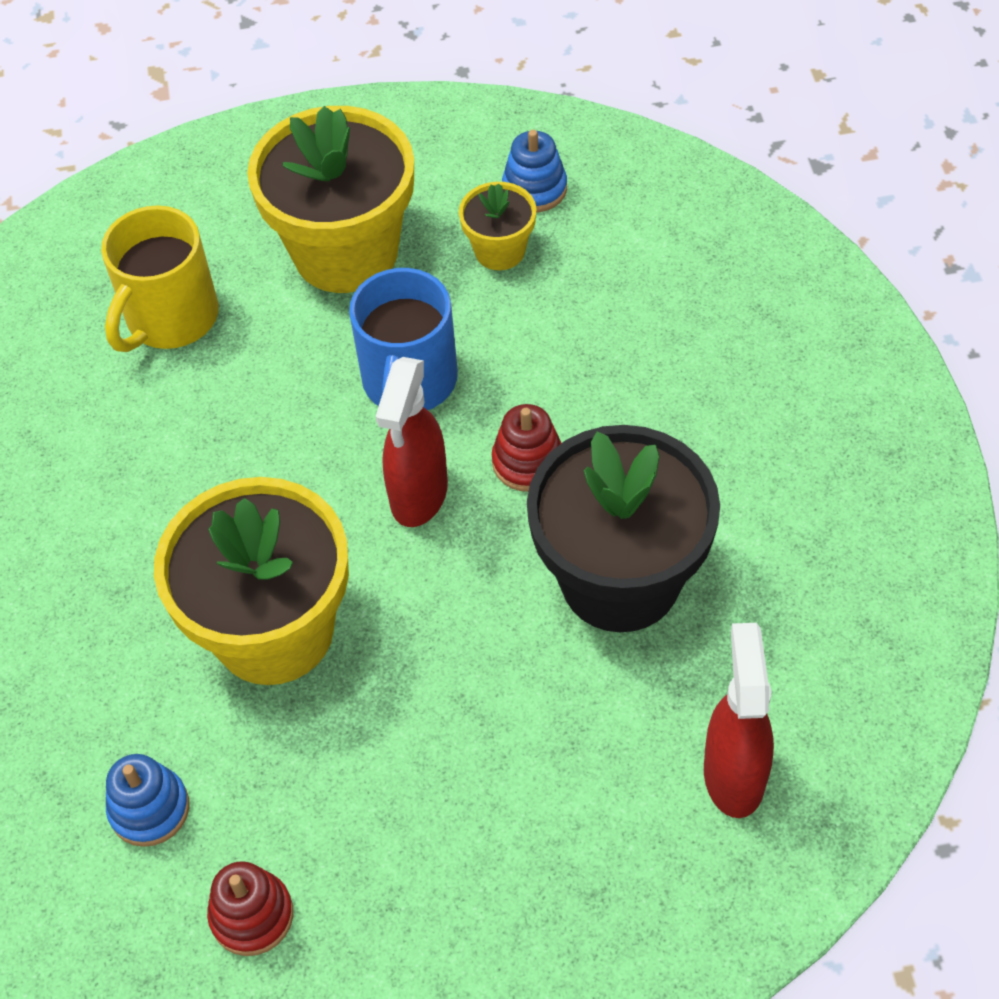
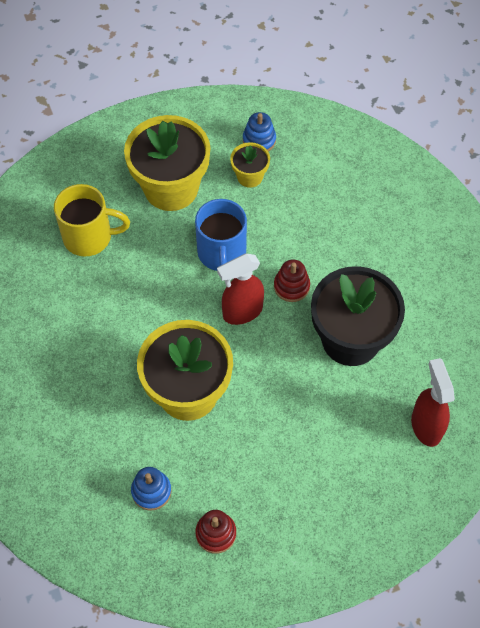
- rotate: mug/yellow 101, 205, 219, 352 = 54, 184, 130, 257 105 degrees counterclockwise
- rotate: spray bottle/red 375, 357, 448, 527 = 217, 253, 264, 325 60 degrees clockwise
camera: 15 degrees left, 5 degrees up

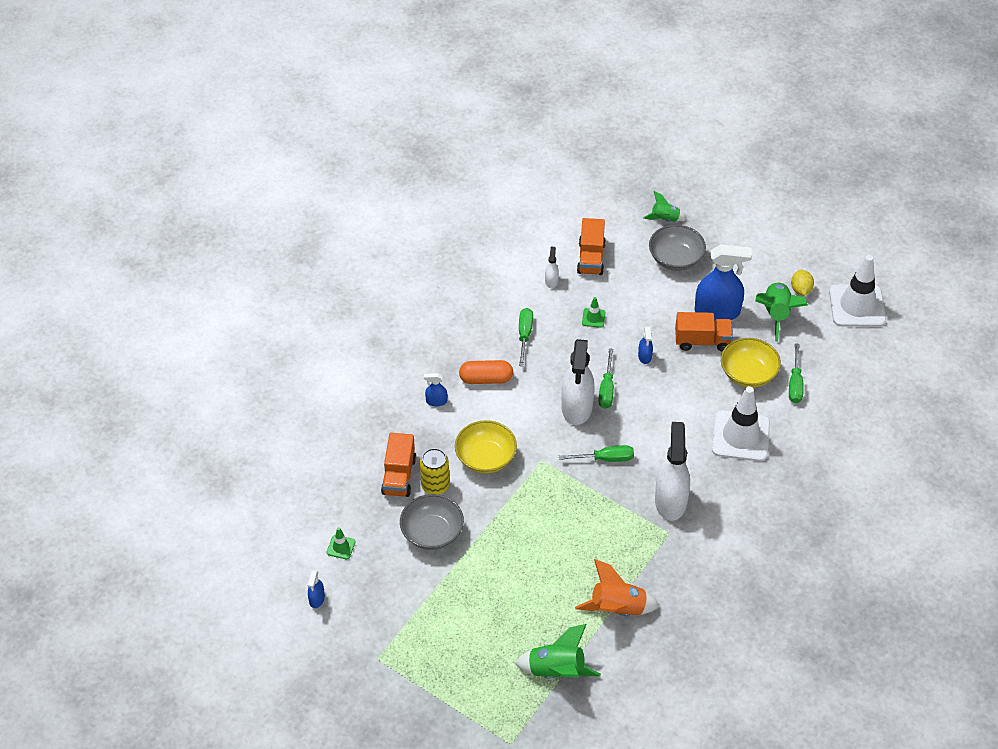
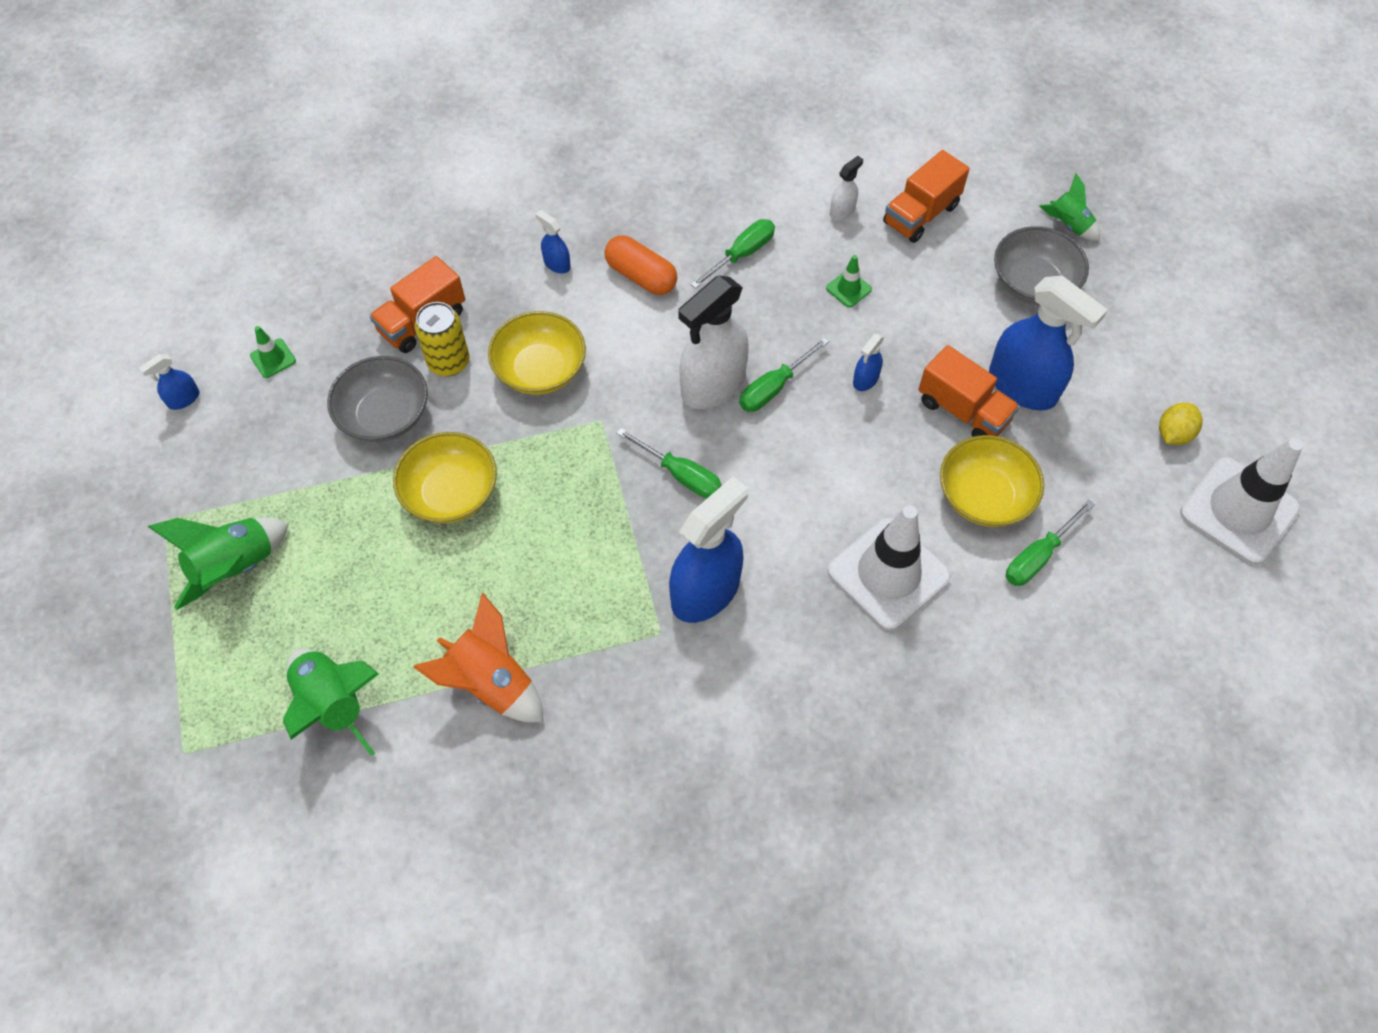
- insert: bowl/yellow 393, 432, 497, 523
- move: rocket/green 755, 282, 808, 342 to 148, 518, 289, 610
- recolor: spray bottle/white 655, 422, 690, 521 to spray bottle/blue 669, 476, 748, 623
camera: 40 degrees right, 10 degrees up

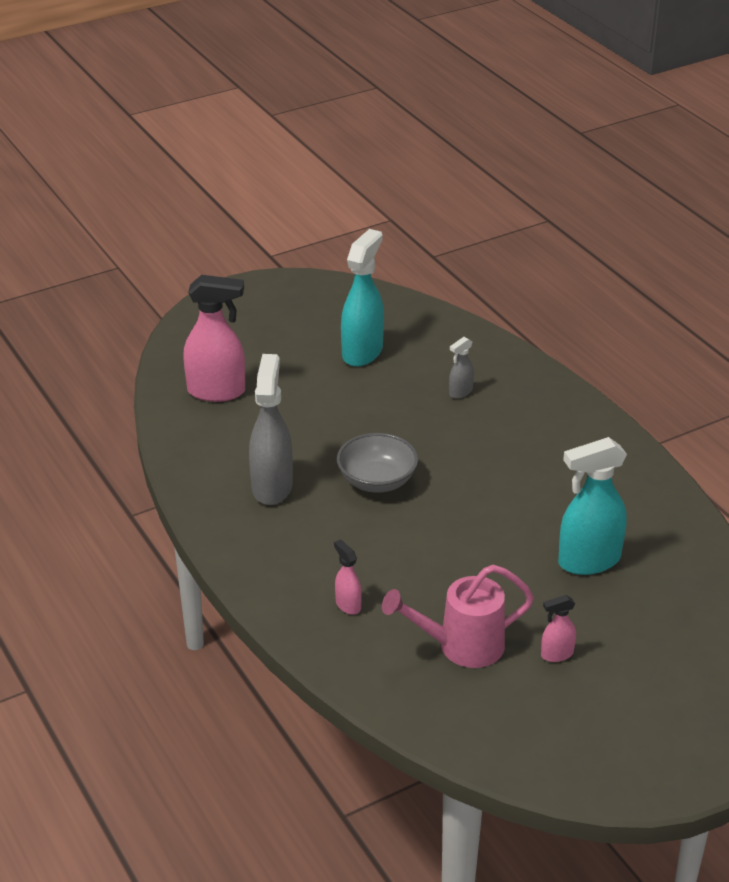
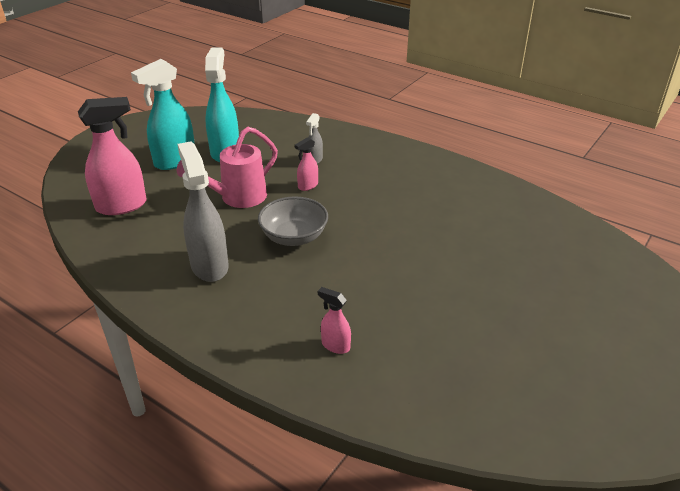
- move: watering can/pink 382, 565, 534, 668 to 177, 127, 278, 208
- move: spray bottle/pink 541, 595, 576, 662 to 295, 137, 318, 191
- move: spray bottle/turquoise 558, 437, 627, 575 to 131, 59, 195, 170
camera: 25 degrees left, 0 degrees up

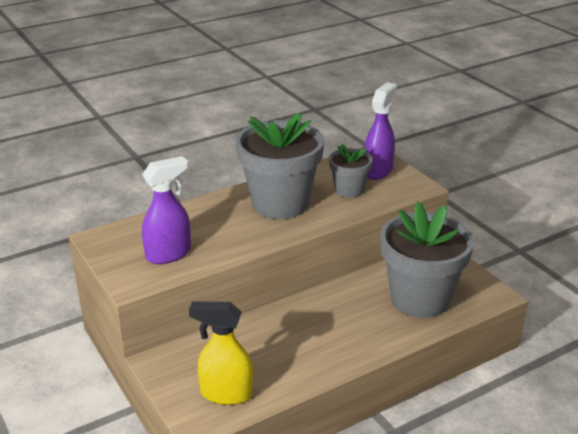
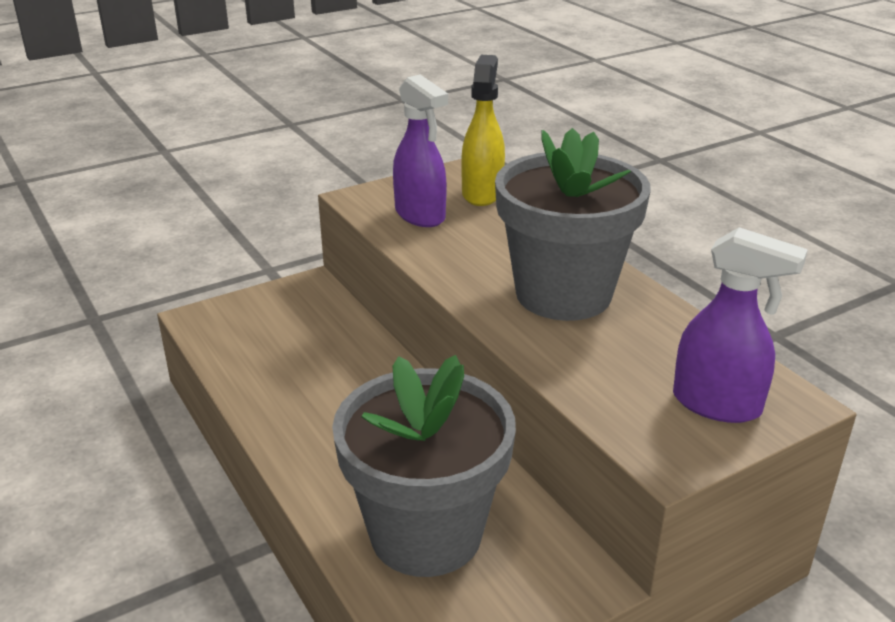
- delete: flower pot/grey 329, 144, 373, 198
- move: spray bottle/yellow 189, 302, 253, 405 to 461, 55, 505, 206
camera: 90 degrees right, 0 degrees up

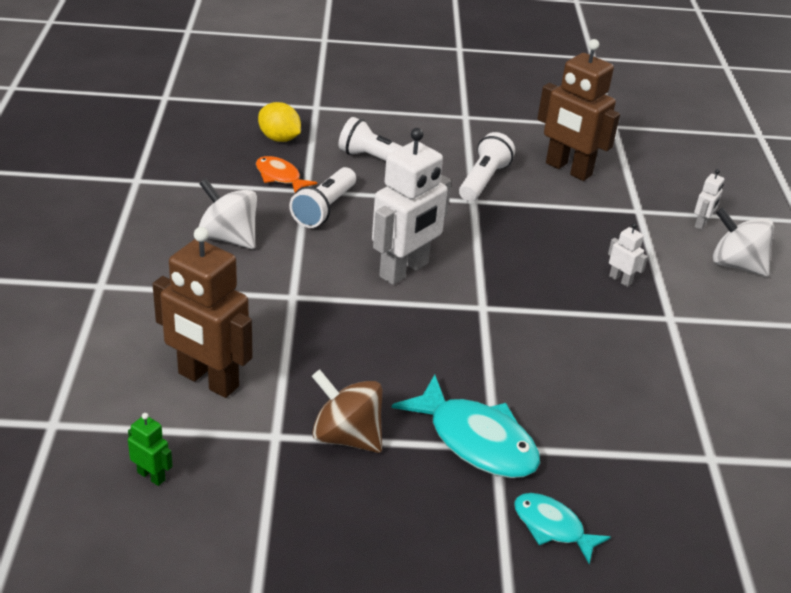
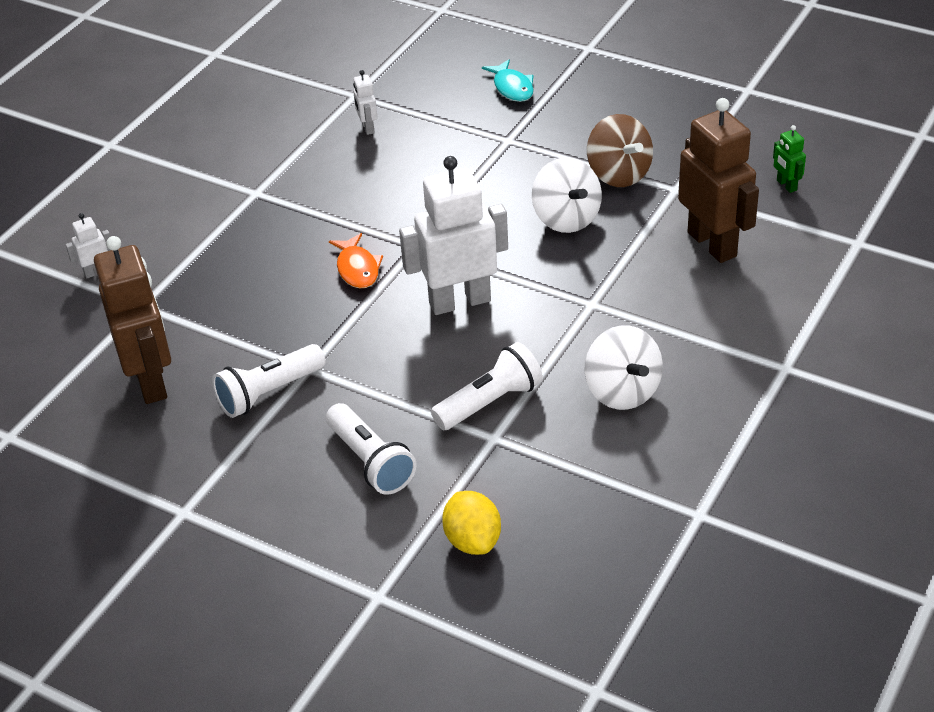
- delete: fish/turquoise 392, 375, 540, 478
- move: fish/orange 256, 156, 317, 193 to 329, 233, 383, 288
- move: robot/white 608, 223, 648, 287 to 353, 70, 378, 135
- move: spinning top/white 713, 208, 774, 277 to 532, 157, 602, 233
camera: 145 degrees left, 5 degrees up

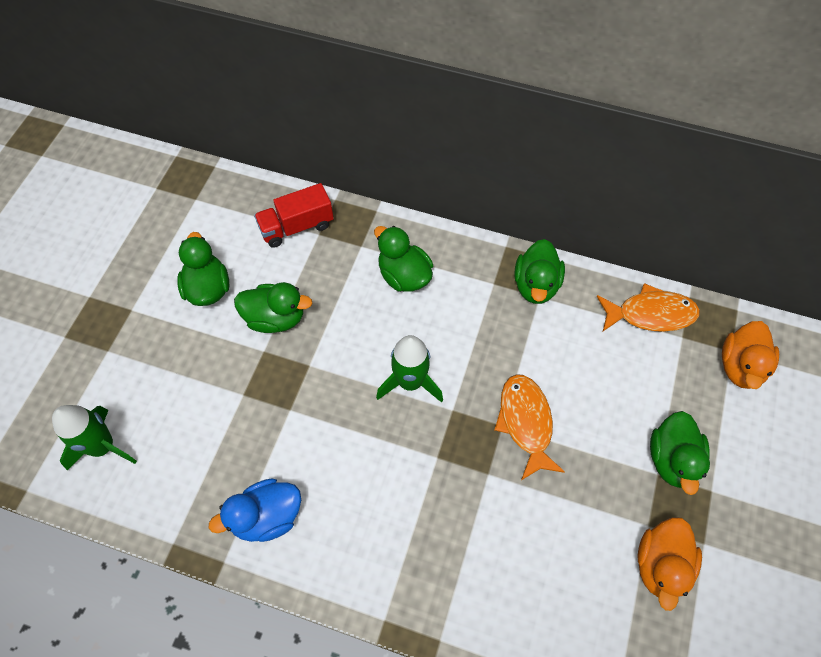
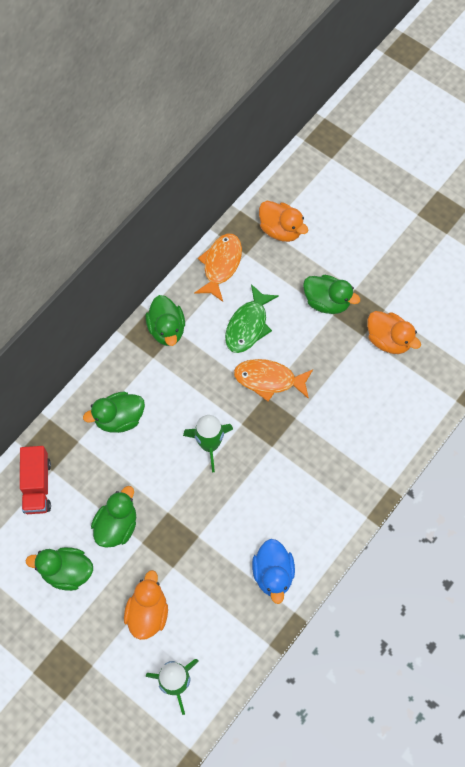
- insert: duck/orange 124, 570, 168, 640
- insert: fish/green 225, 284, 279, 353
- rotate: duck/green 514, 239, 565, 304 = 145, 295, 185, 346 45 degrees clockwise
camera: 70 degrees left, 5 degrees up

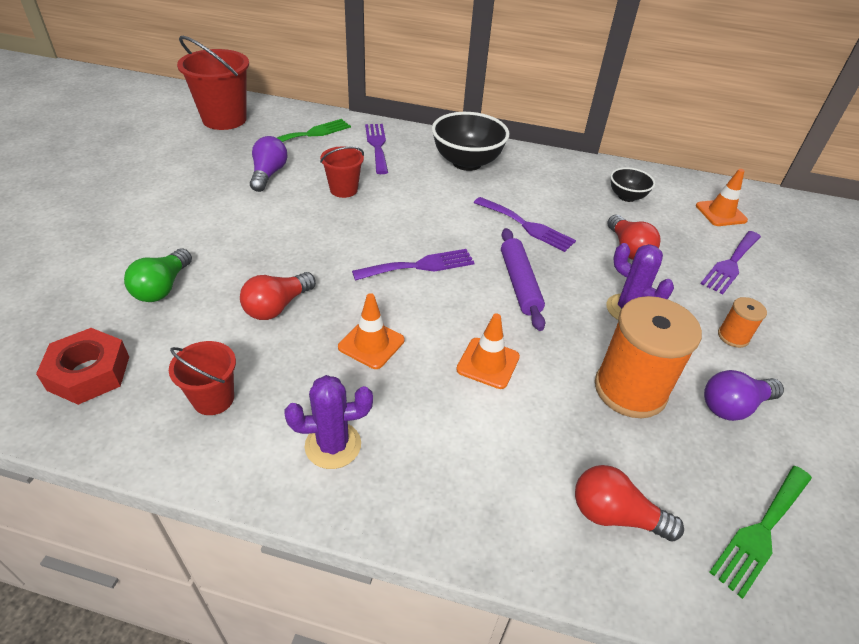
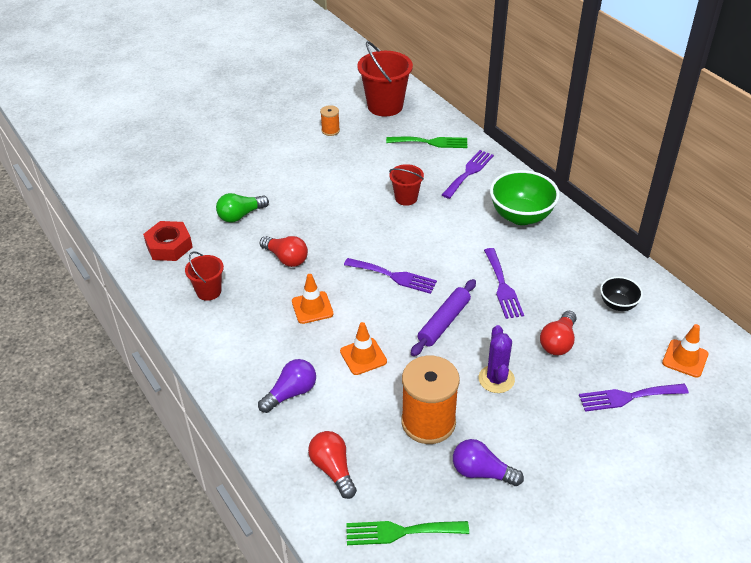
- delete: cactus/purple 285, 375, 373, 469
- move: light bulb/purple 250, 136, 288, 192 to 258, 359, 316, 413
- move: spool/orange 718, 297, 767, 348 to 320, 105, 340, 136
- recolor: bowl/black 432, 112, 509, 171 to bowl/green 490, 170, 560, 225
- rotate: light bulb/red 240, 272, 316, 320 = 260, 236, 308, 267 135 degrees counterclockwise
camera: 45 degrees right, 0 degrees up

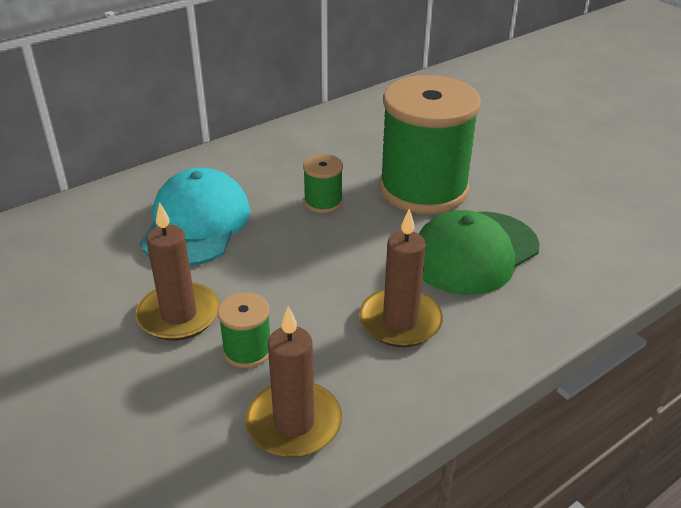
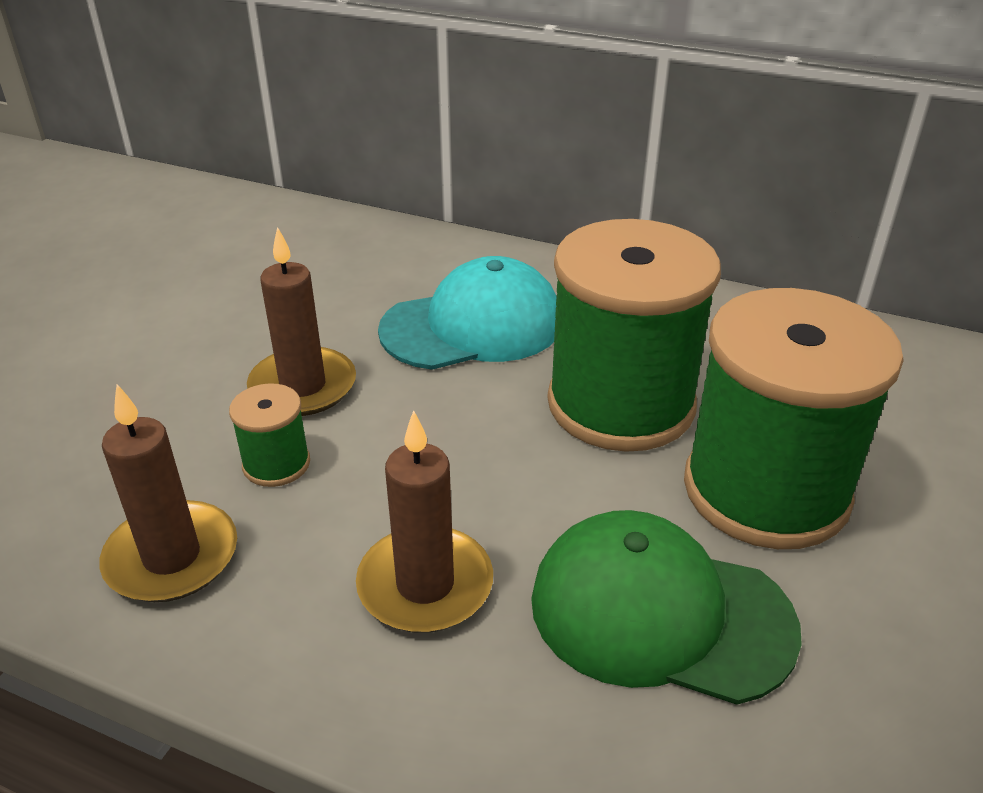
- resize: spool/green 303, 154, 343, 213 = 547, 219, 721, 452 x2.36
camera: 60 degrees right, 0 degrees up

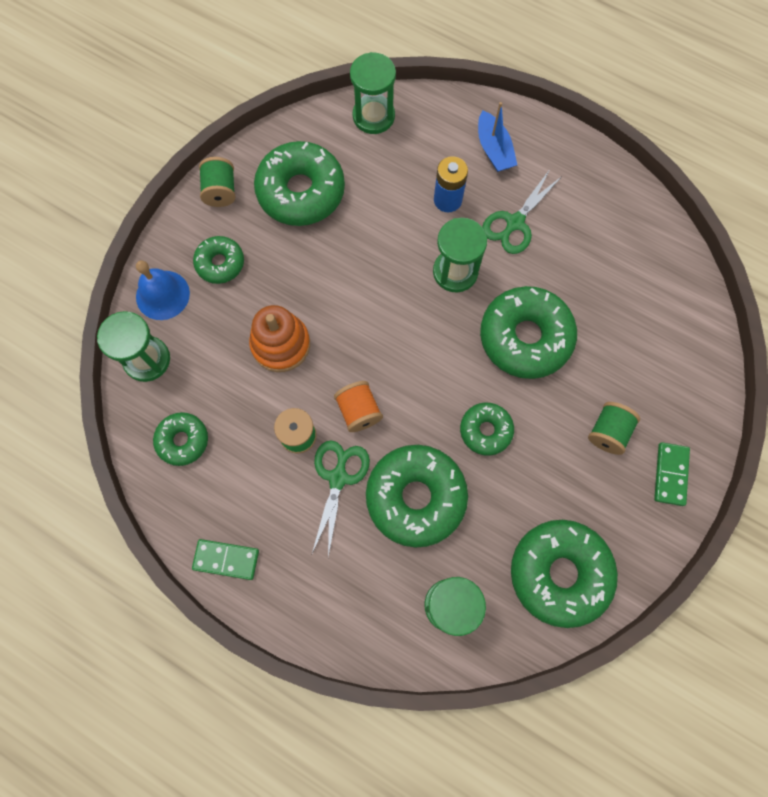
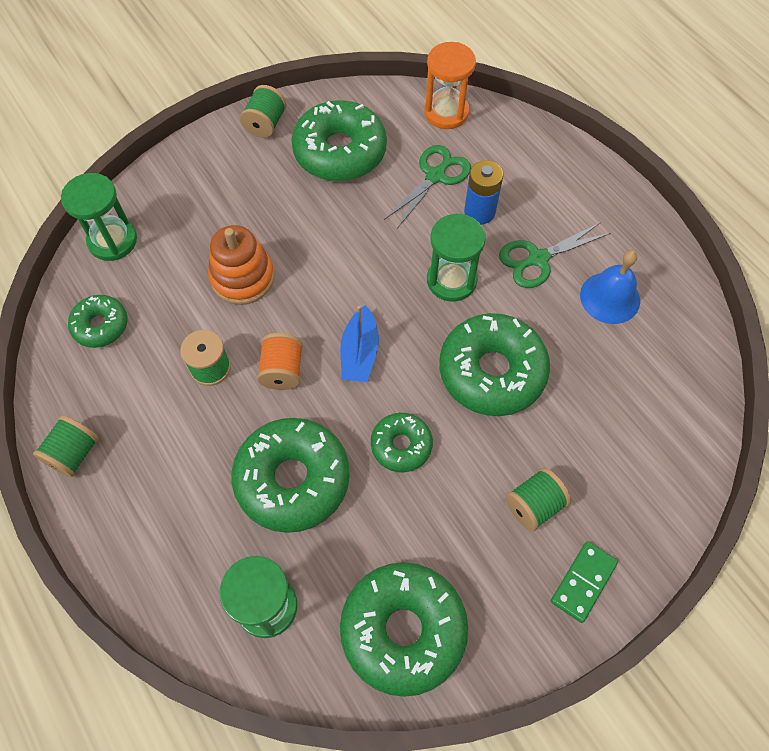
- delete: donut/green 193, 236, 244, 284
- move: bell/blue 136, 260, 190, 320 to 580, 250, 640, 324
- move: scissors/green 312, 440, 370, 557 to 384, 145, 471, 228
- move: boat/blue 478, 102, 517, 172 to 340, 305, 379, 382
- replace: domino/green 192, 539, 259, 580 to spool/green 33, 415, 99, 477
- recolor: hourglass/green 350, 52, 396, 134 to hourglass/orange 424, 42, 476, 129
camera: 25 degrees right, 10 degrees down

